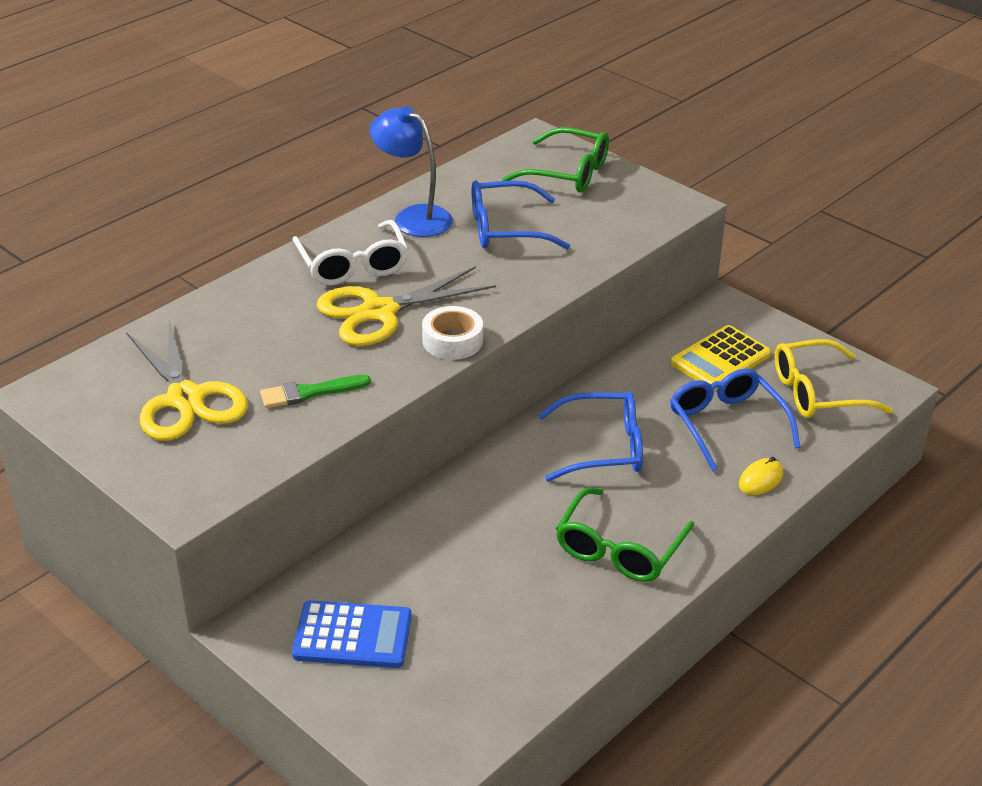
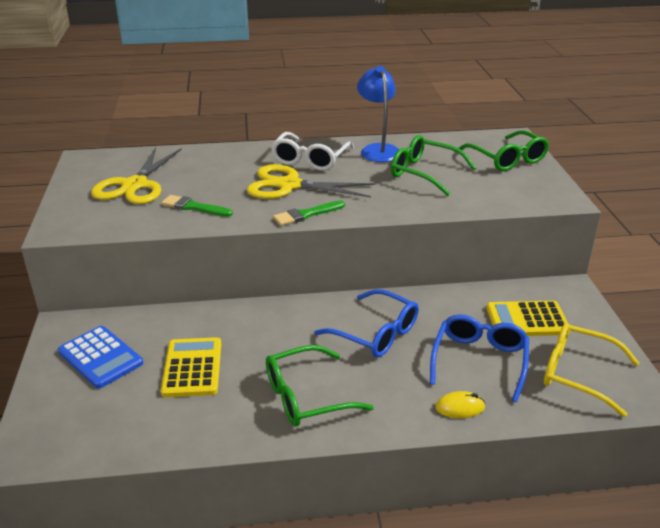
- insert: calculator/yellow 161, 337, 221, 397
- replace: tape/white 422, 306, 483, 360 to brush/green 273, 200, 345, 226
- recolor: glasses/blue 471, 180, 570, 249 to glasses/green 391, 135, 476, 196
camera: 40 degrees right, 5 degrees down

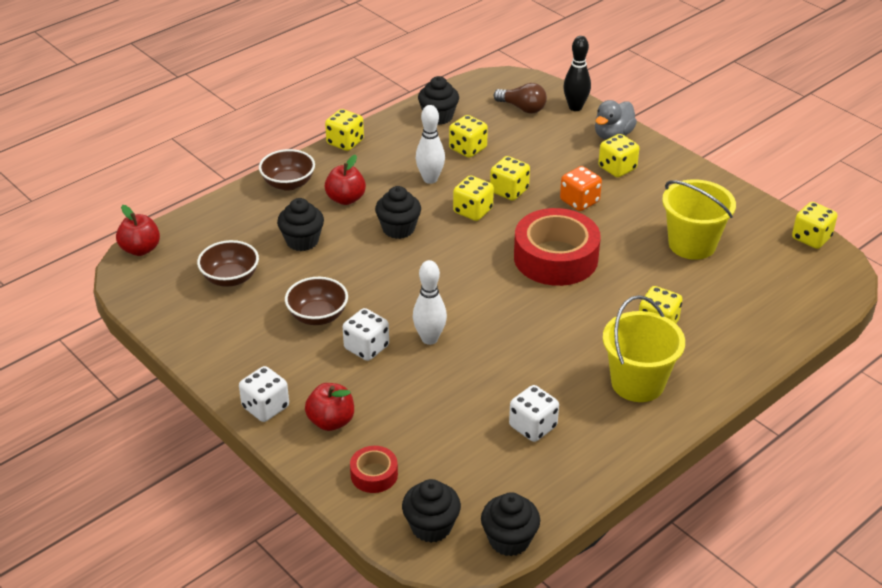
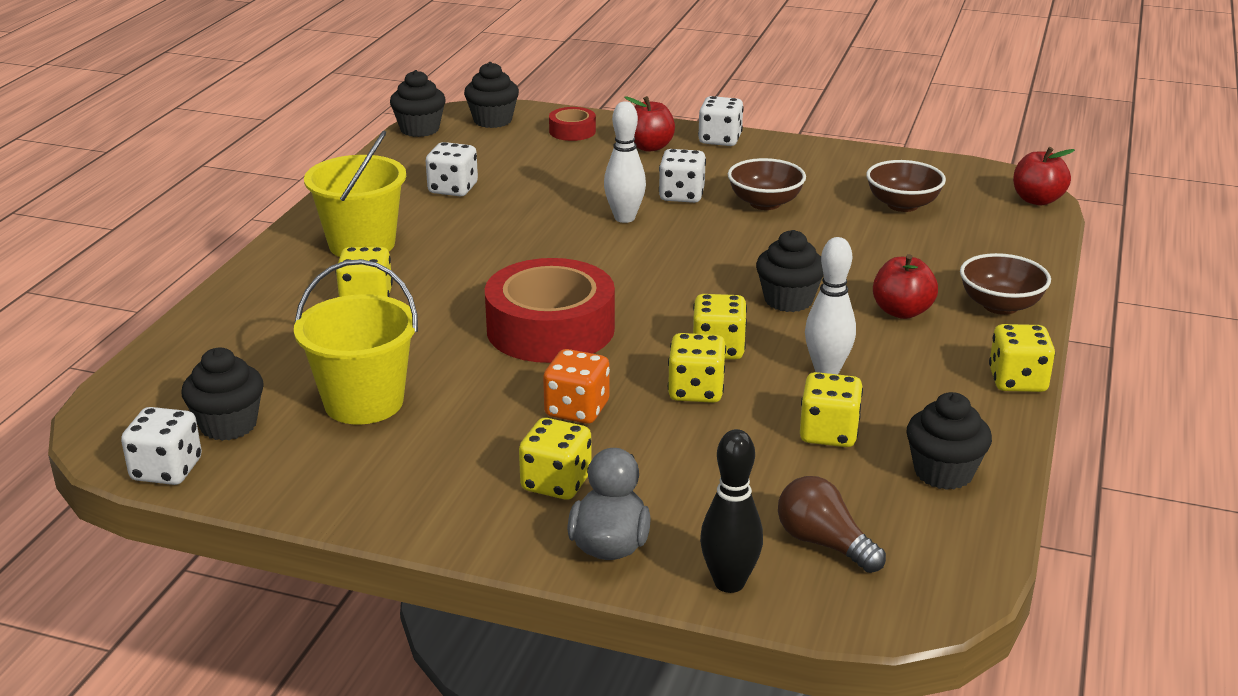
- move: cupcake/black 277, 198, 324, 251 to 182, 348, 264, 441
- recolor: dice/yellow 792, 202, 837, 249 to dice/white 121, 407, 202, 485
- rotate: light bulb/brown 494, 83, 547, 114 = 778, 476, 886, 573 45 degrees clockwise
camera: 150 degrees right, 10 degrees down

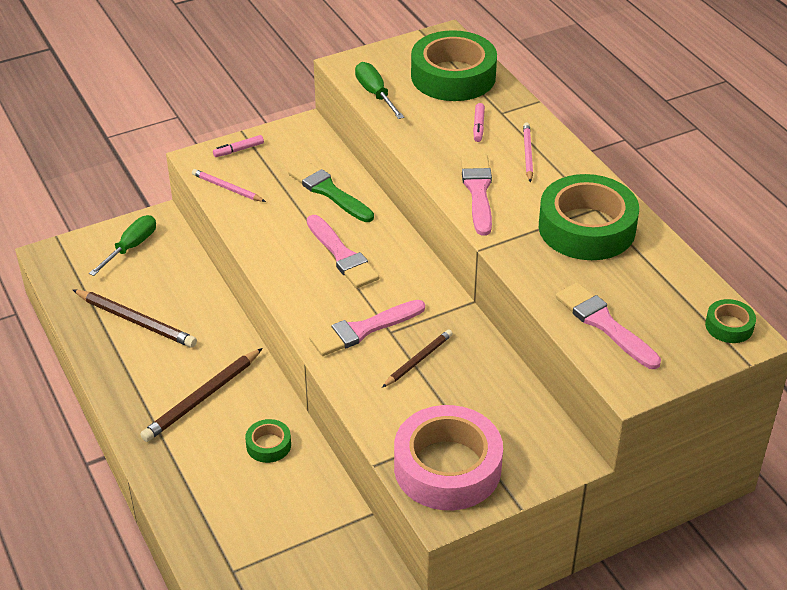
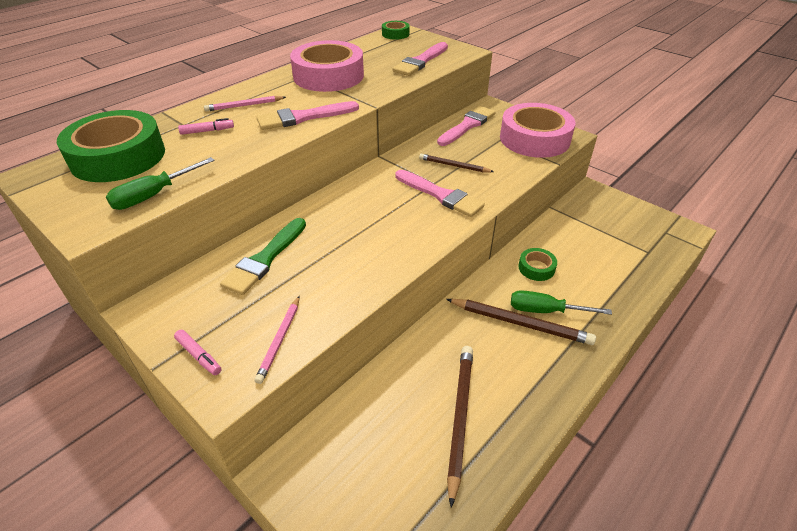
- move: screwdriver/green 89, 215, 156, 276 to 511, 290, 612, 315
- move: brush/pink 307, 215, 379, 288 to 437, 106, 496, 146
- recolor: tape/green 539, 174, 639, 260 to tape/pink 290, 40, 364, 92
camera: 110 degrees left, 0 degrees up

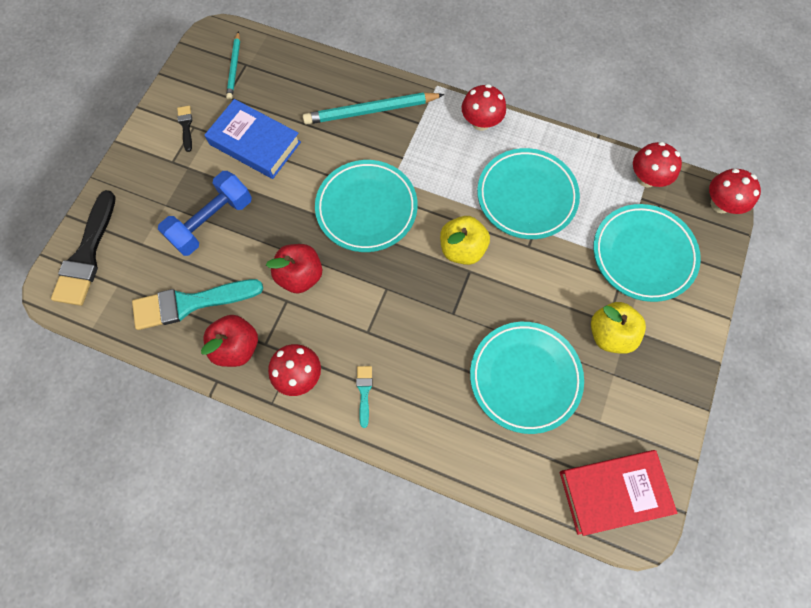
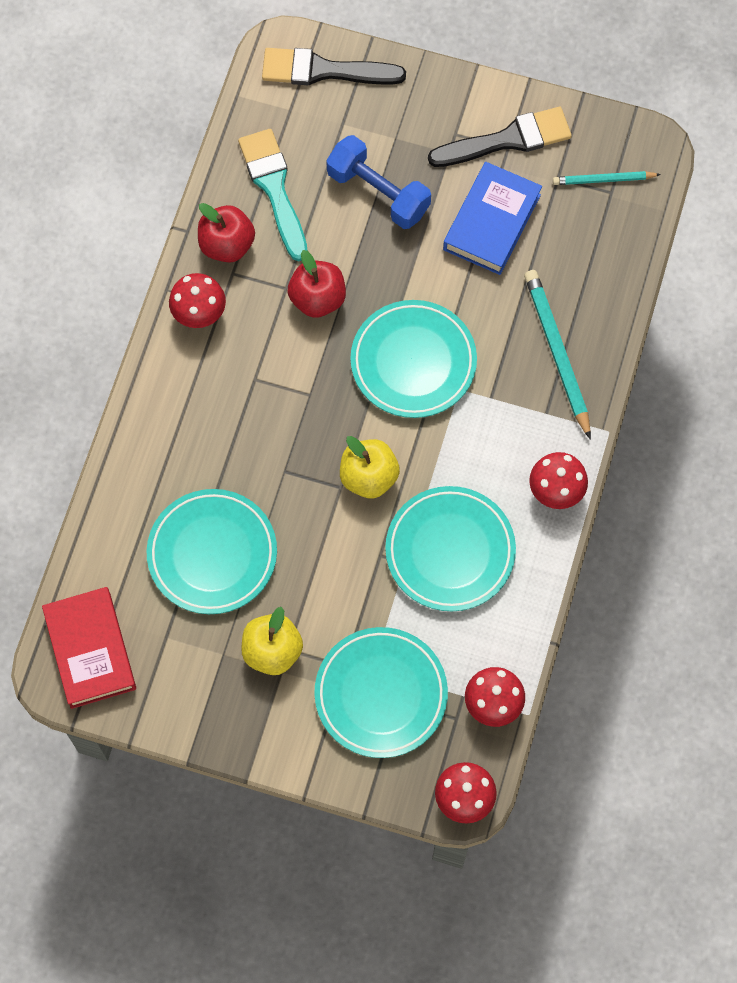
- delete: brush/turquoise 356, 366, 372, 428
- resize: brush/black 177, 106, 192, 152 = 428, 107, 572, 167 x2.19
camera: 85 degrees right, 0 degrees up

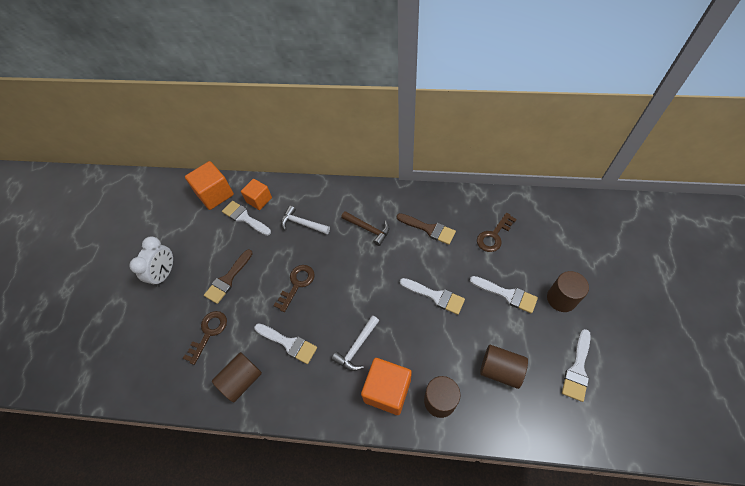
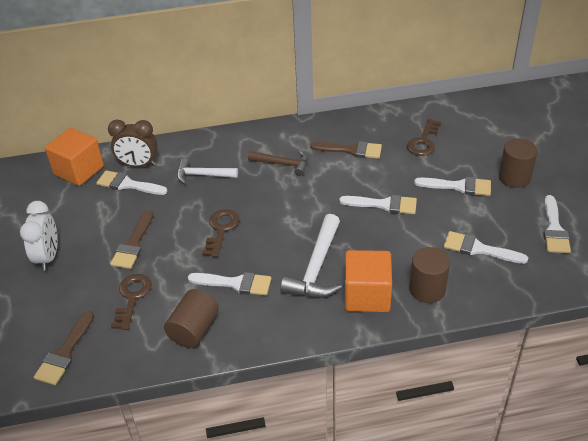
- insert: brush/brown 34, 311, 94, 385
- replace: cube/orange 241, 179, 272, 210 to clock/brown 108, 120, 158, 167
- replace: cylinder/brown 480, 345, 528, 389 to brush/white 444, 231, 528, 264
- resize: hammer/white 332, 315, 379, 371 = 280, 214, 342, 298 x1.53
camera: 20 degrees left, 15 degrees down

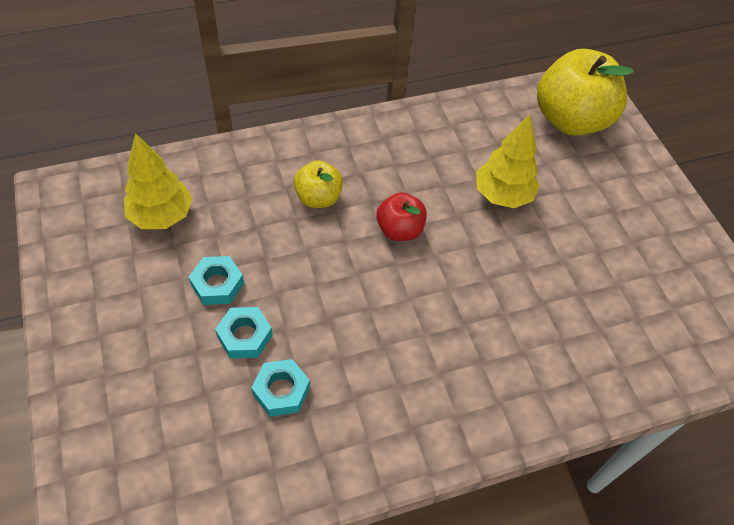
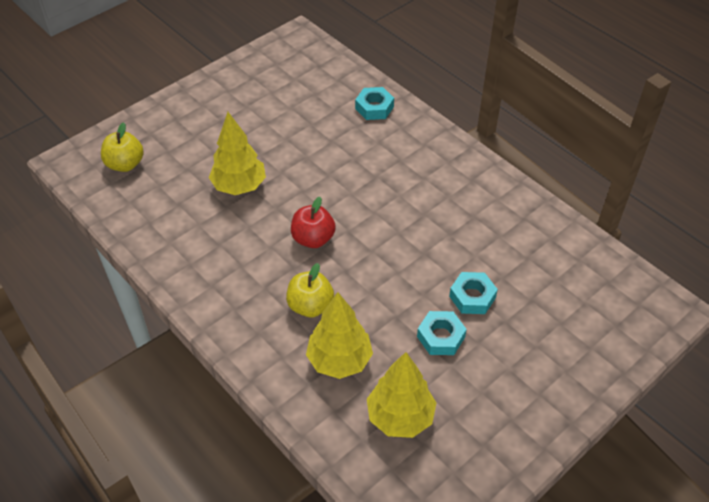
- insert: tree/yellow 306, 292, 373, 379
- move: nut/turquoise 252, 359, 310, 417 to 355, 87, 394, 120
- resize: apple/yellow 537, 49, 634, 136 = 101, 122, 144, 172 x0.52
camera: 110 degrees left, 5 degrees down

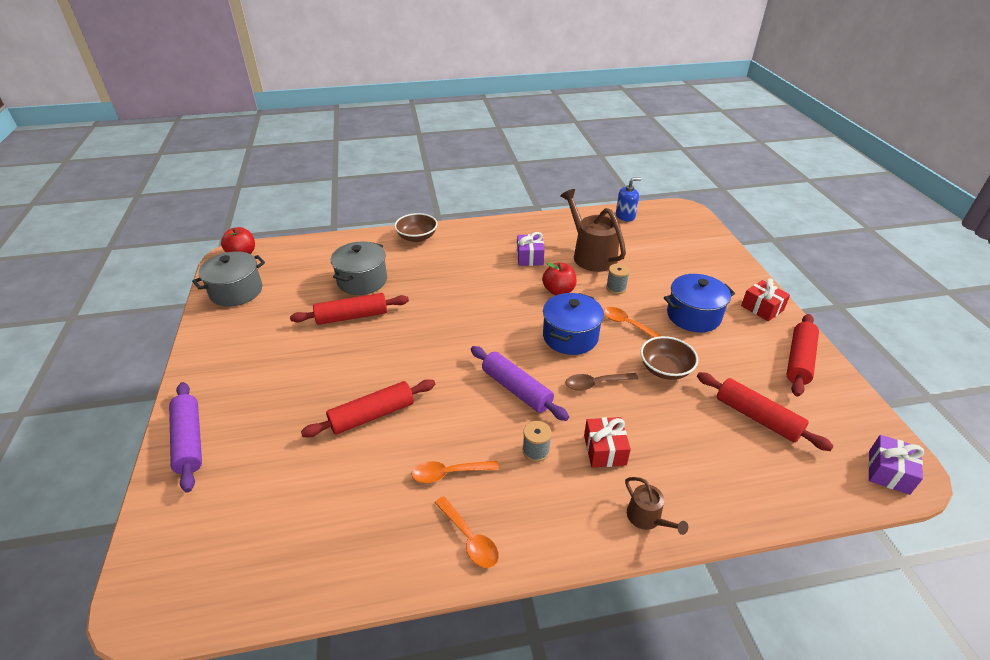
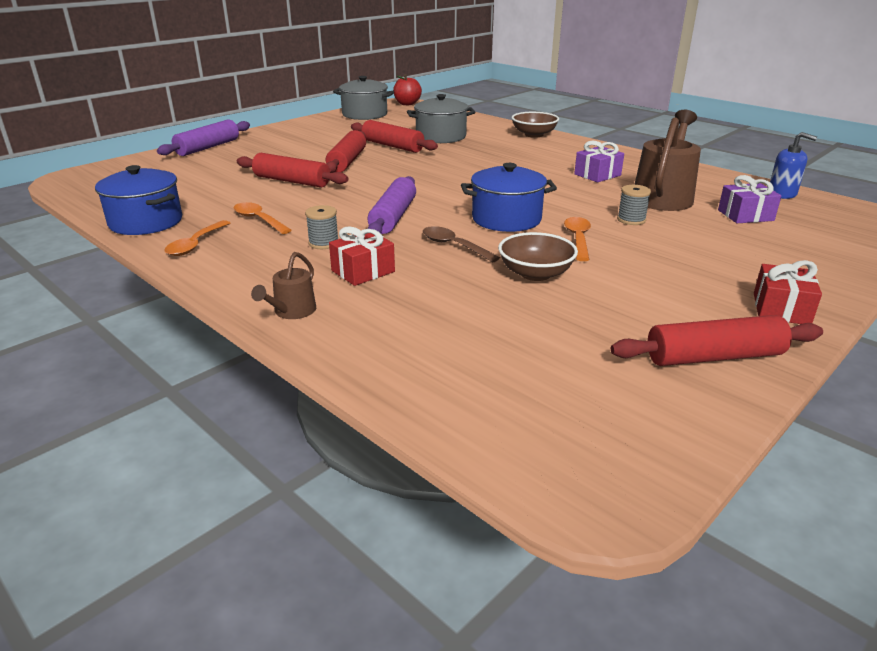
- delete: apple/red 542, 262, 577, 295
- move: pot/blue 664, 274, 735, 332 to 95, 165, 182, 235
- move: rolling pin/red 697, 372, 834, 451 to 326, 130, 366, 173
- move: gift/purple 868, 435, 924, 495 to 718, 175, 782, 223
camera: 55 degrees right, 10 degrees down

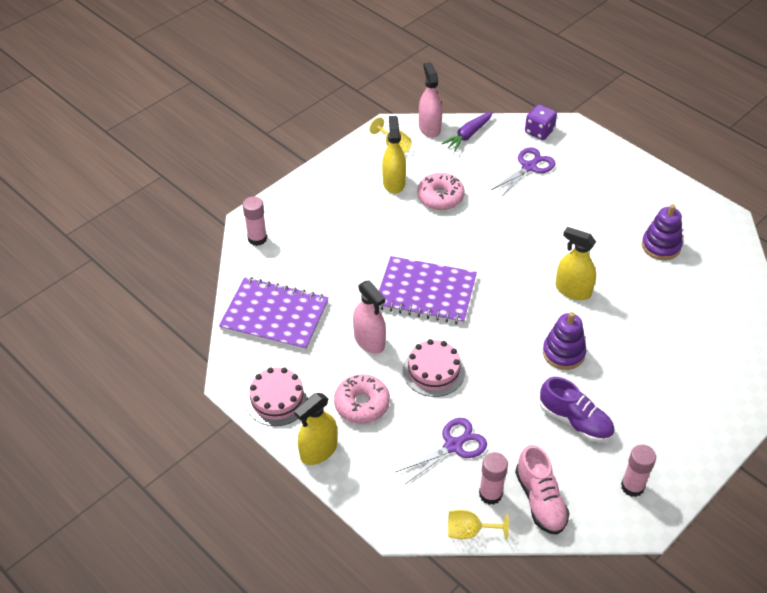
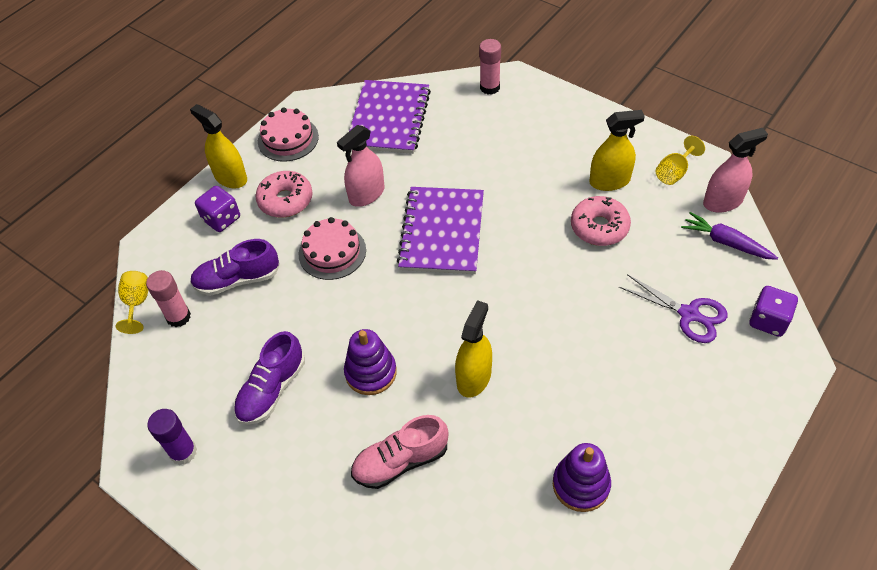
- insert: dice/purple 195, 186, 240, 232
- move: shoe/pink 515, 445, 570, 535 to 351, 415, 449, 489
- replace: scissors/purple 395, 418, 487, 485 to shoe/purple 190, 239, 280, 296
- recolor: glue stick/pink 621, 445, 656, 497 to glue stick/purple 147, 409, 197, 465
camera: 85 degrees right, 5 degrees up

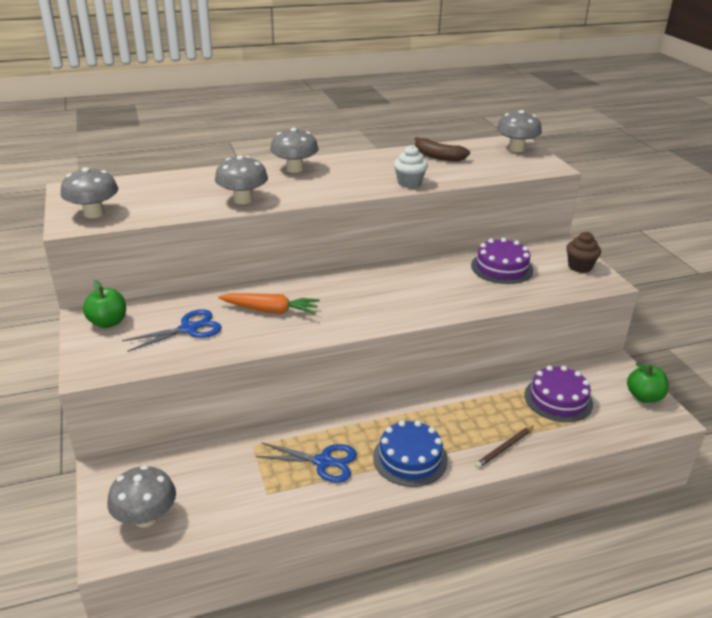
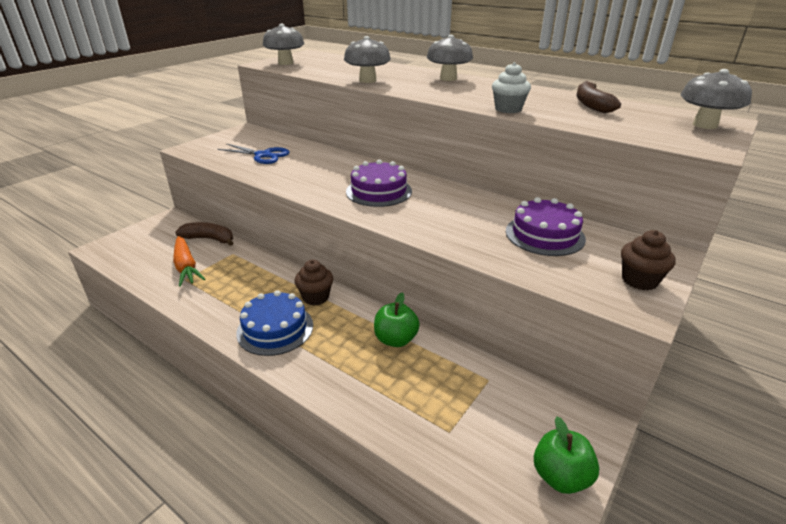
- delete: mushroom/grey 107, 465, 176, 527
- delete: scissors/blue 256, 443, 357, 483
- delete: pencil/brown 475, 426, 534, 468
- insert: banana/brown 175, 222, 233, 246
- insert: cupcake/brown 294, 260, 333, 305
- move: apple/green 83, 280, 126, 328 to 374, 293, 420, 347
- move: carrot/orange 218, 293, 320, 314 to 173, 236, 205, 287
- move: cake/purple 524, 365, 593, 422 to 346, 160, 412, 207
camera: 55 degrees right, 0 degrees up

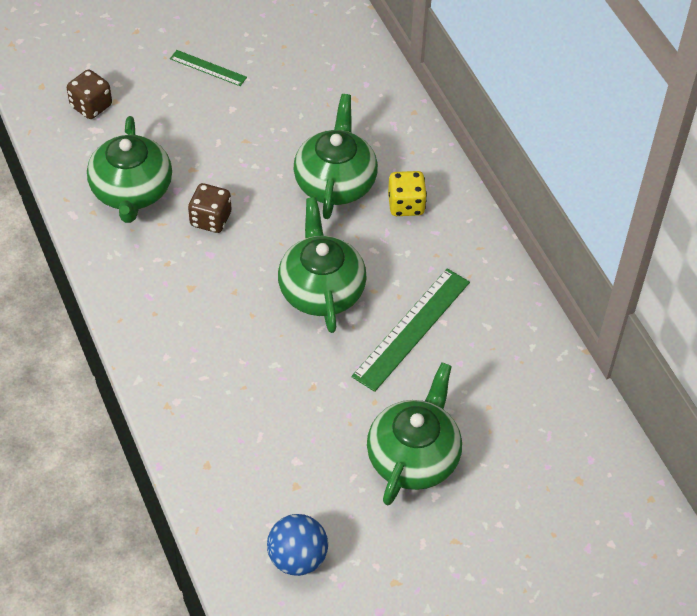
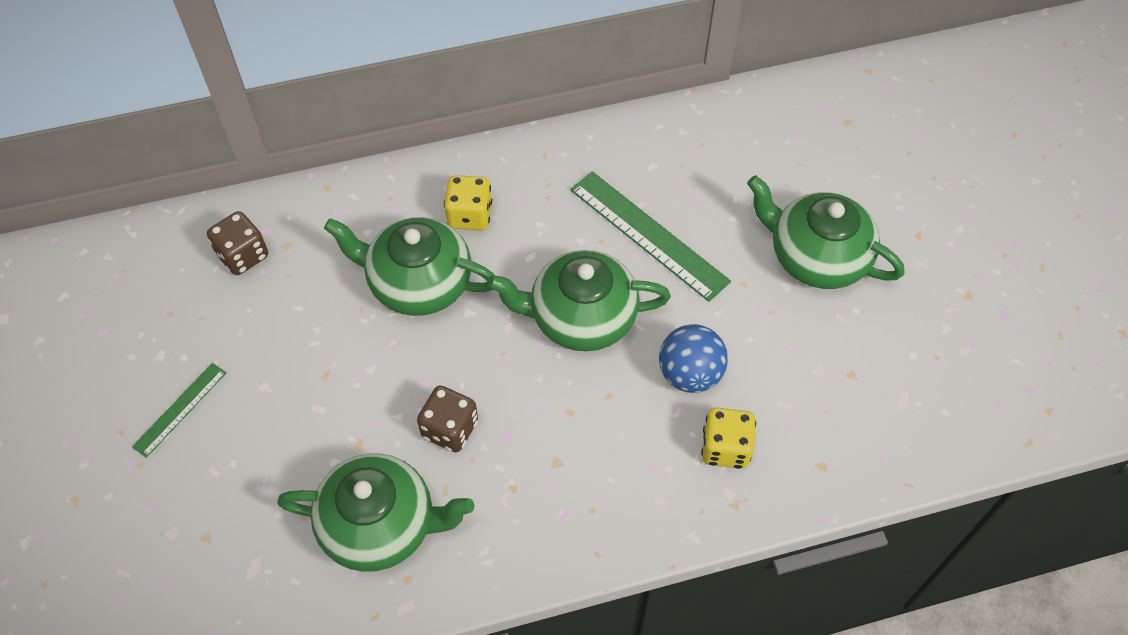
- insert: dice/yellow 701, 408, 756, 469
- move: dice/brown 67, 70, 112, 119 to 207, 211, 268, 275
- move: ball/blue 267, 514, 328, 576 to 659, 324, 728, 393
camera: 80 degrees left, 5 degrees up

